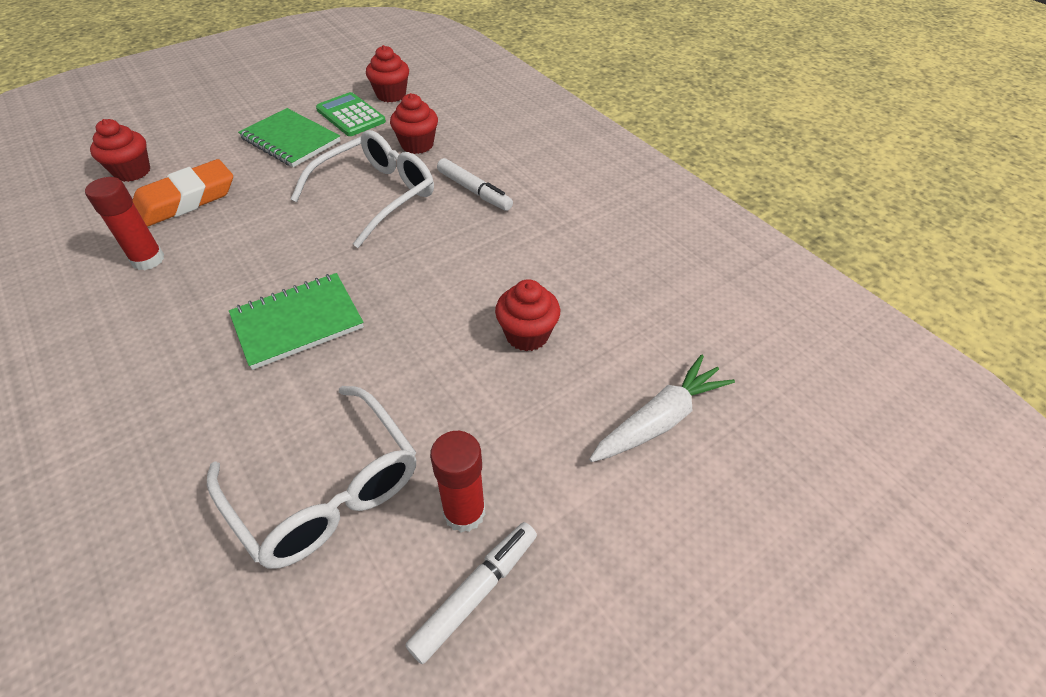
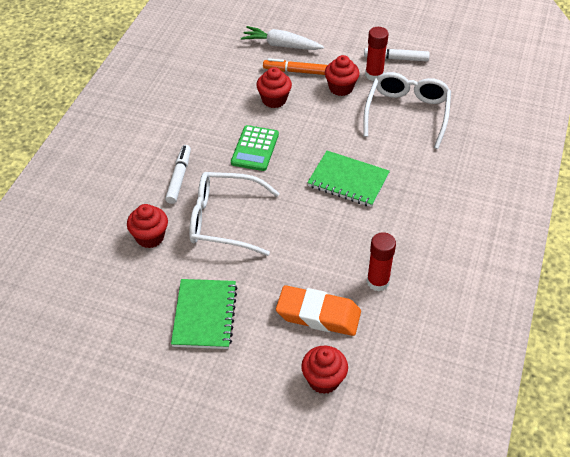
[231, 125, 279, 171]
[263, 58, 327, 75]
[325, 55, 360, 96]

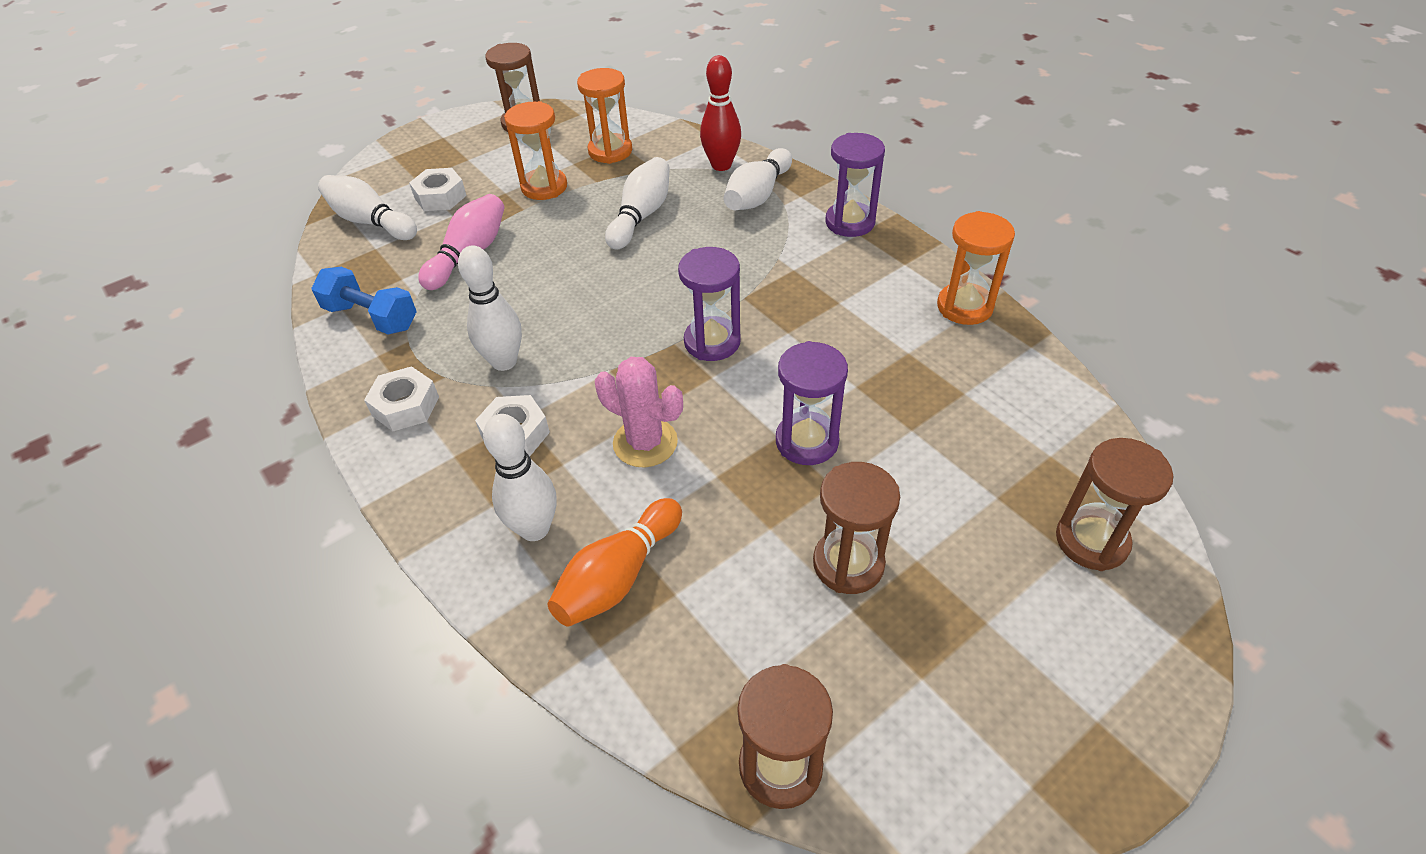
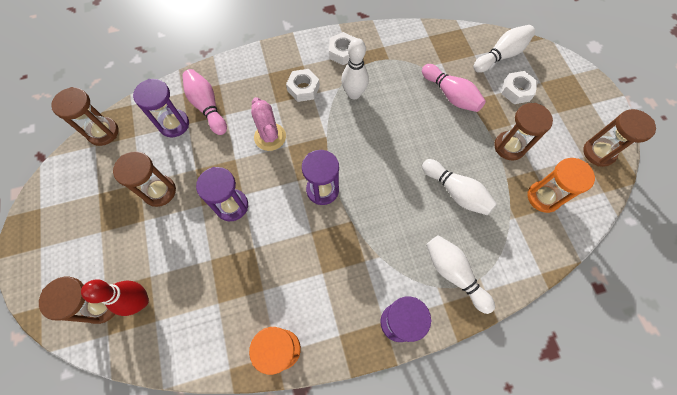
[81, 280, 149, 316]
[133, 79, 189, 137]
[182, 69, 227, 135]
[251, 97, 286, 151]
[494, 103, 553, 160]
[311, 267, 417, 334] (first image)
[483, 414, 557, 541] (first image)

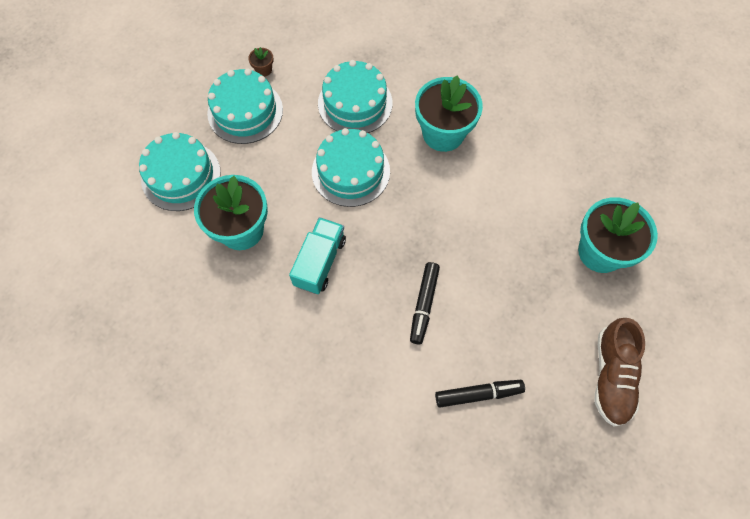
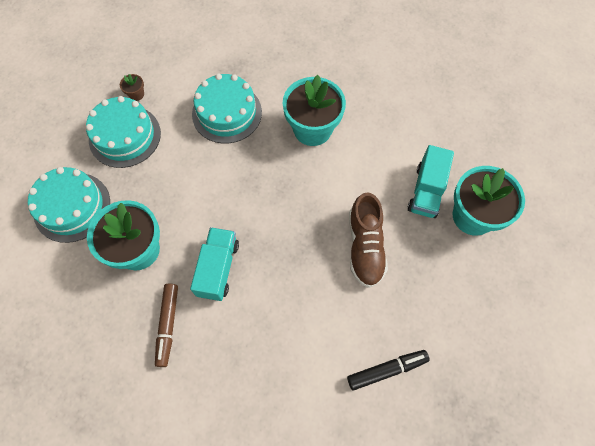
[155, 284, 178, 367]
[349, 193, 388, 288]
[408, 145, 454, 218]
[312, 128, 390, 207] (first image)
[410, 262, 440, 344] (first image)

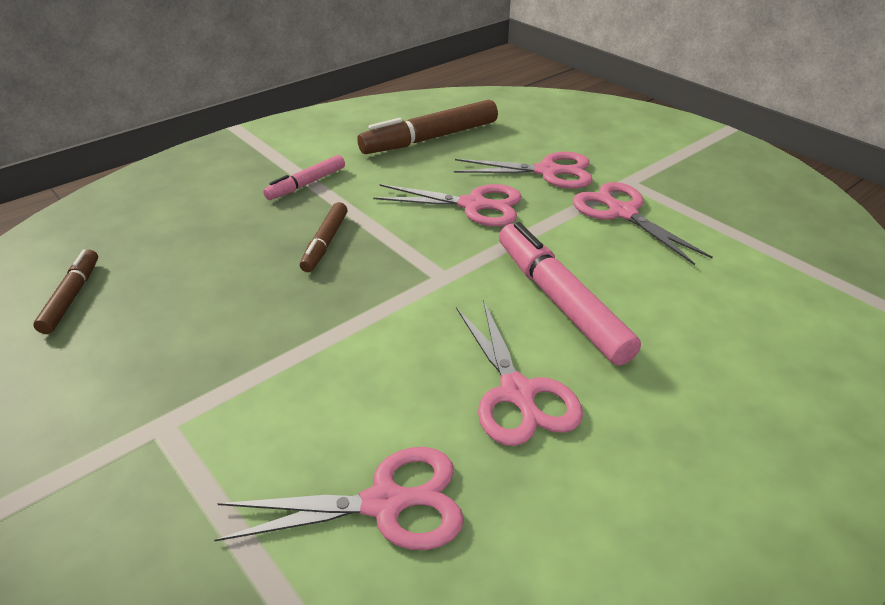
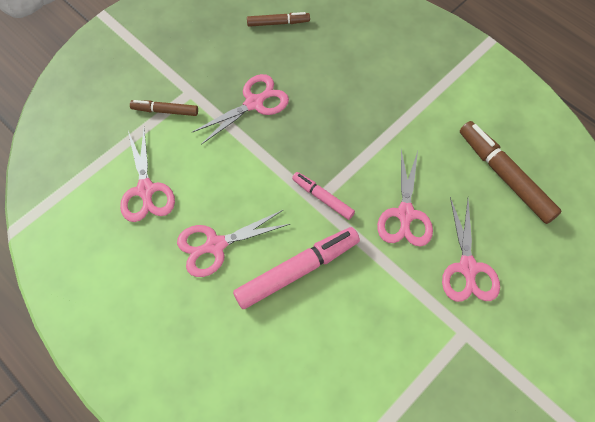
[130, 100, 198, 116]
[192, 74, 289, 145]
[292, 172, 355, 220]

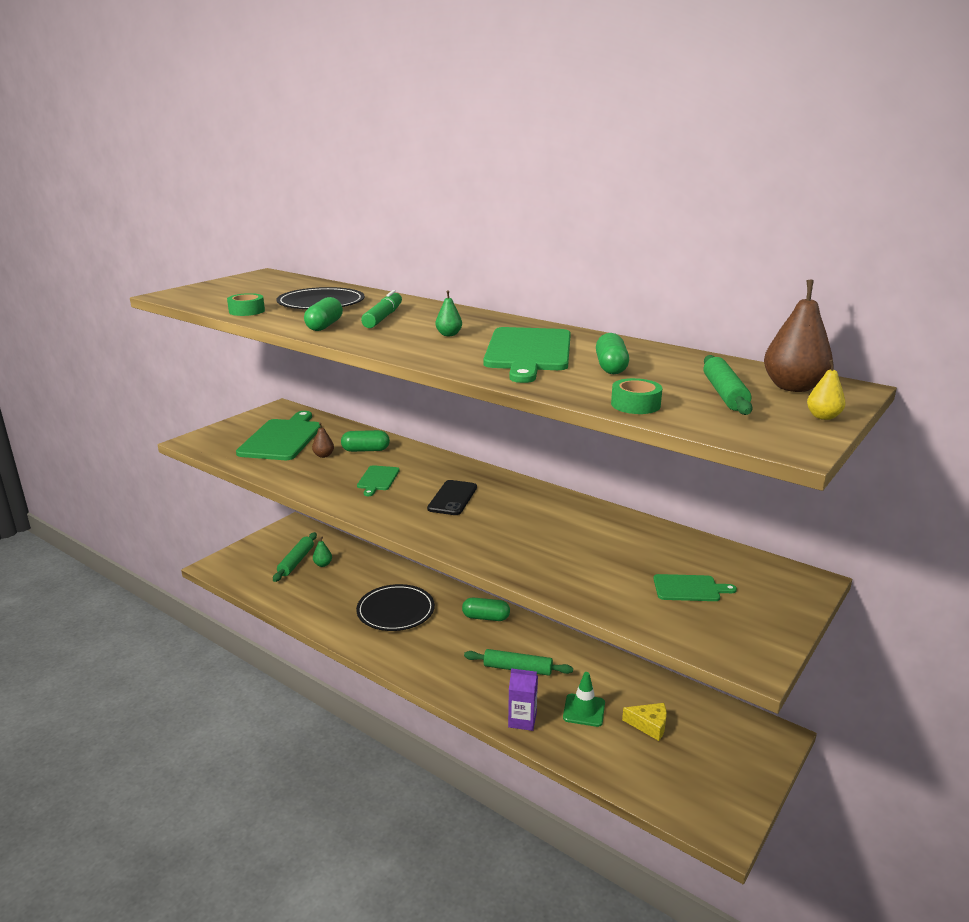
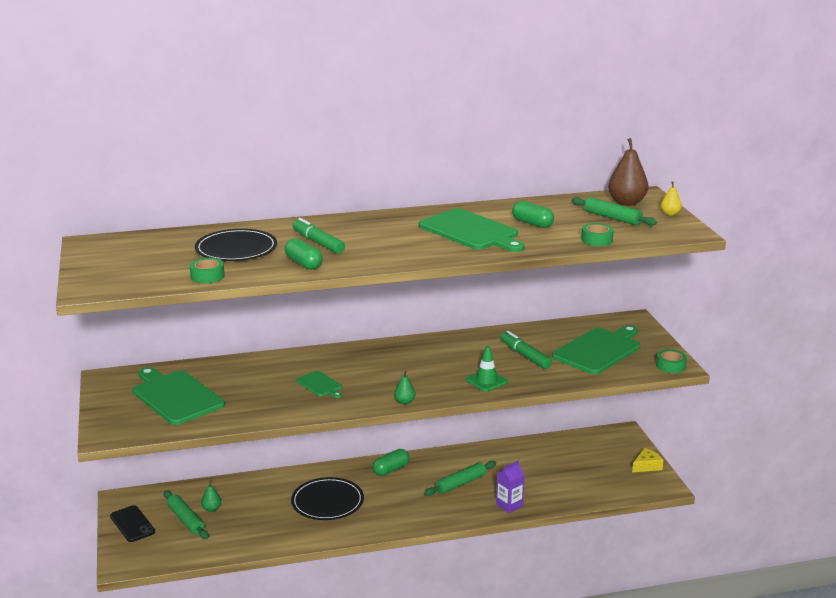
[110, 505, 155, 542]
[394, 371, 416, 405]
[466, 346, 508, 392]
[501, 331, 552, 369]
[552, 325, 640, 374]
[632, 448, 664, 472]
[656, 349, 687, 373]
[312, 422, 334, 458] (first image)
[341, 430, 390, 452] (first image)

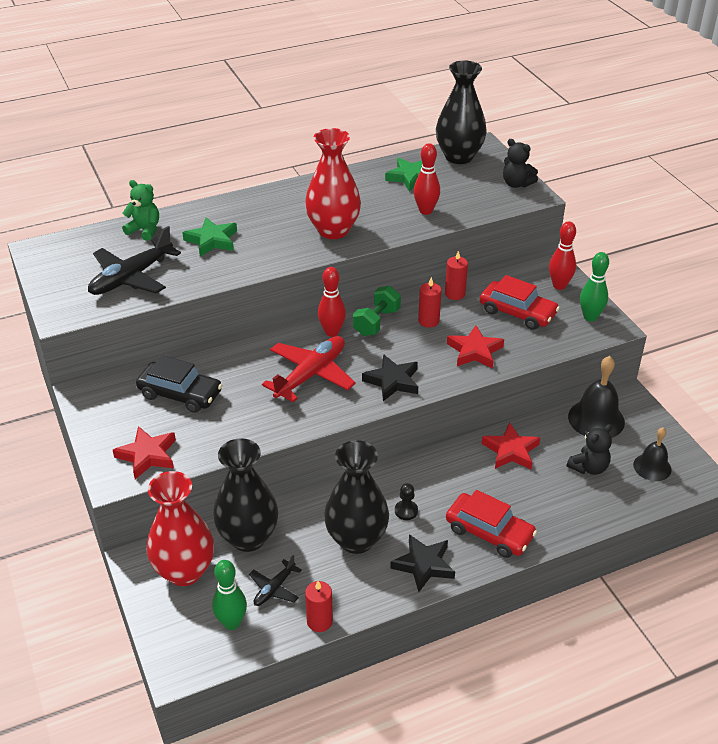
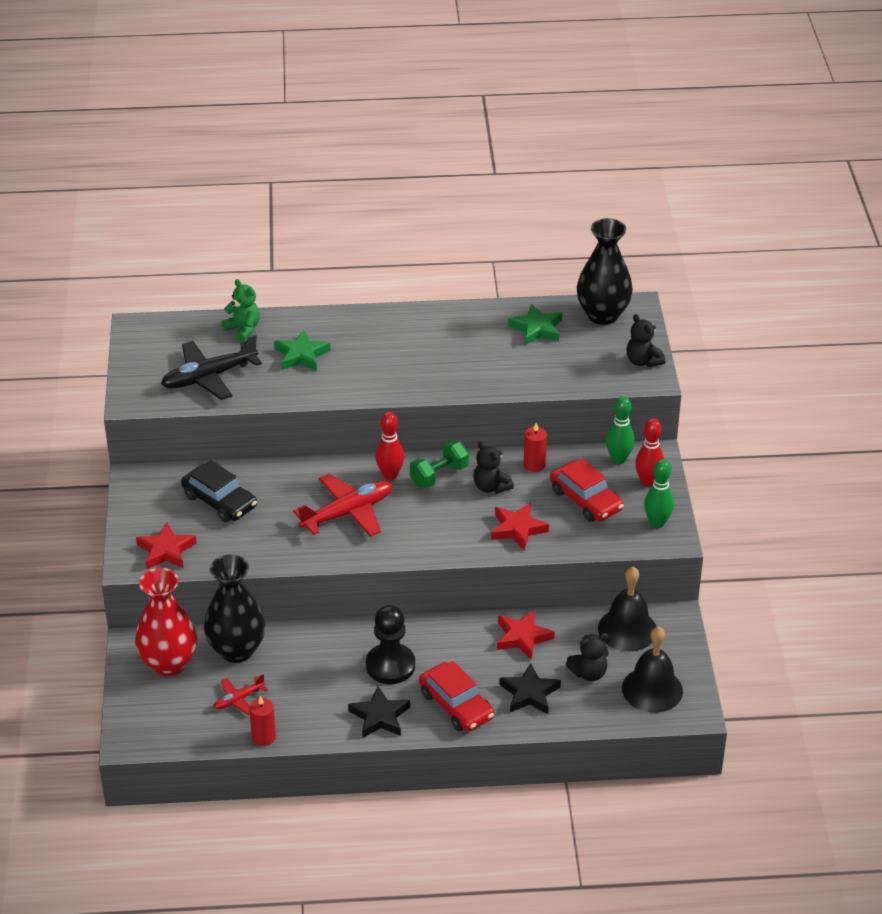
[213, 674, 268, 715]
[366, 605, 415, 684]
[473, 441, 514, 493]
[499, 663, 561, 714]
[606, 396, 635, 464]
[622, 626, 683, 713]
[305, 128, 361, 239] (first image)
[324, 440, 389, 554] (first image)
[414, 143, 440, 215] (first image)

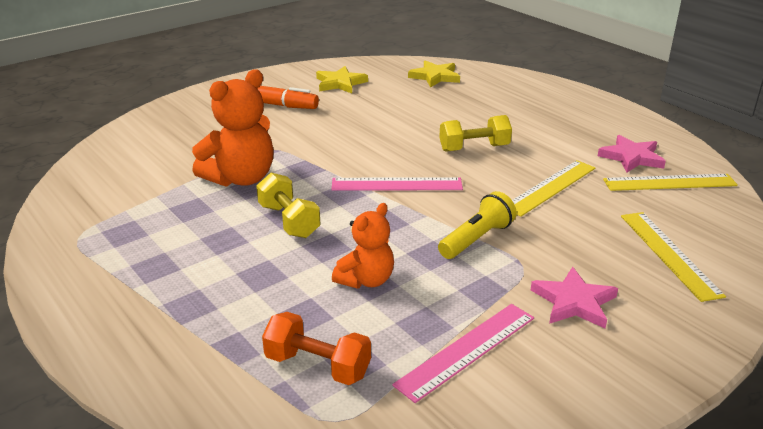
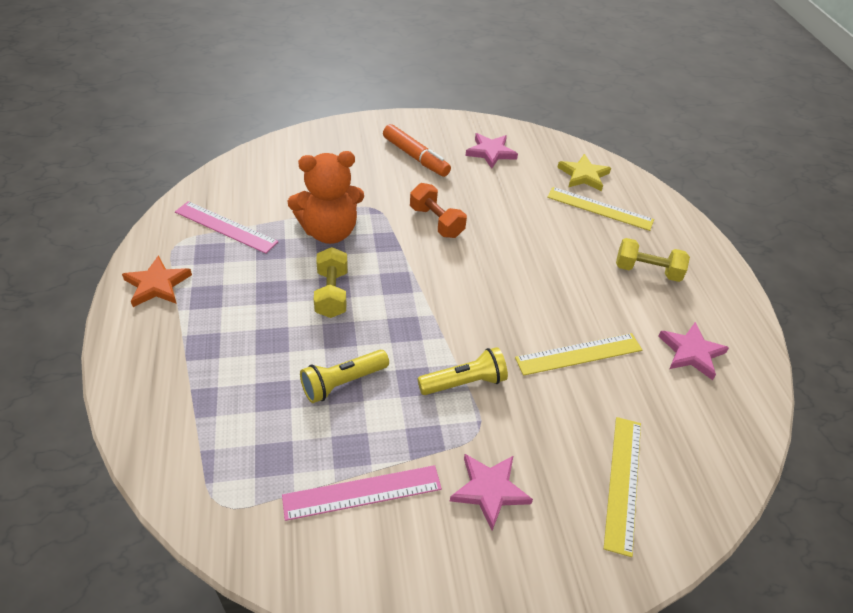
[122, 255, 192, 307]
[175, 201, 278, 254]
[300, 350, 389, 403]
[410, 183, 467, 238]
[465, 133, 518, 169]
[547, 187, 654, 231]
[616, 238, 690, 282]

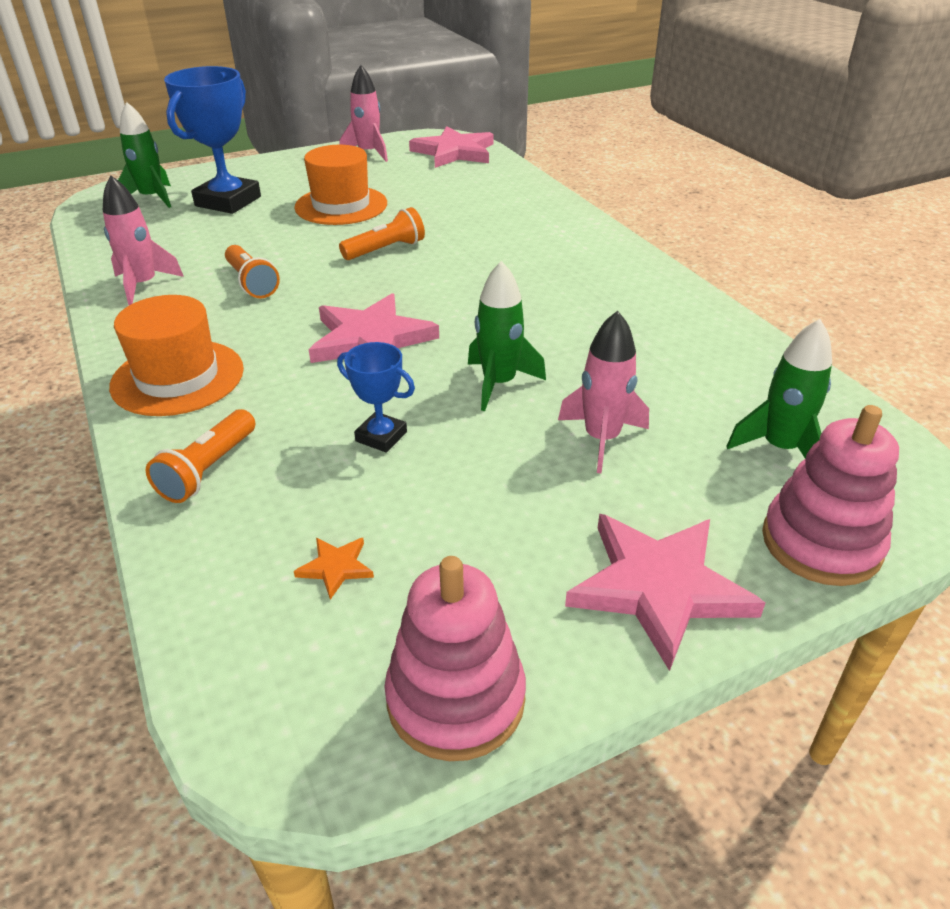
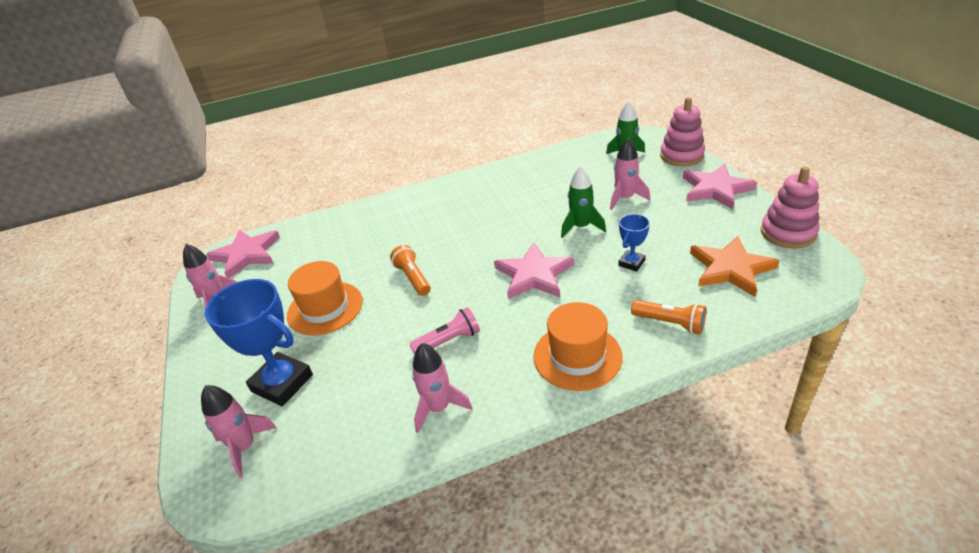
[201, 385, 277, 478]
[409, 307, 480, 355]
[690, 236, 780, 297]

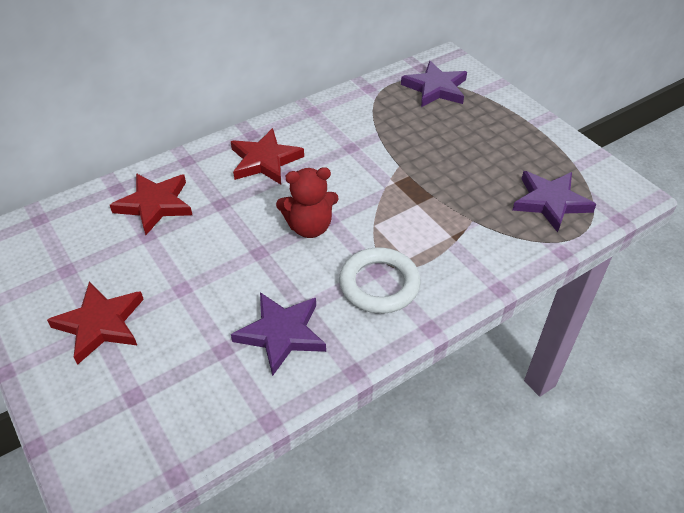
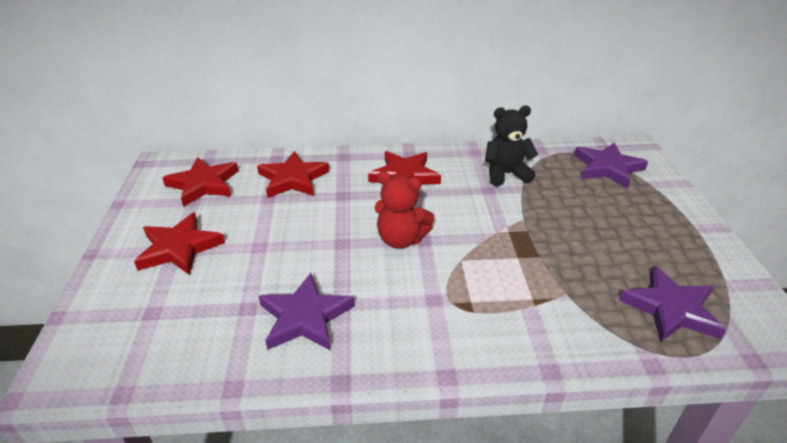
[162, 157, 238, 207]
[485, 106, 538, 186]
[339, 247, 421, 314] (first image)

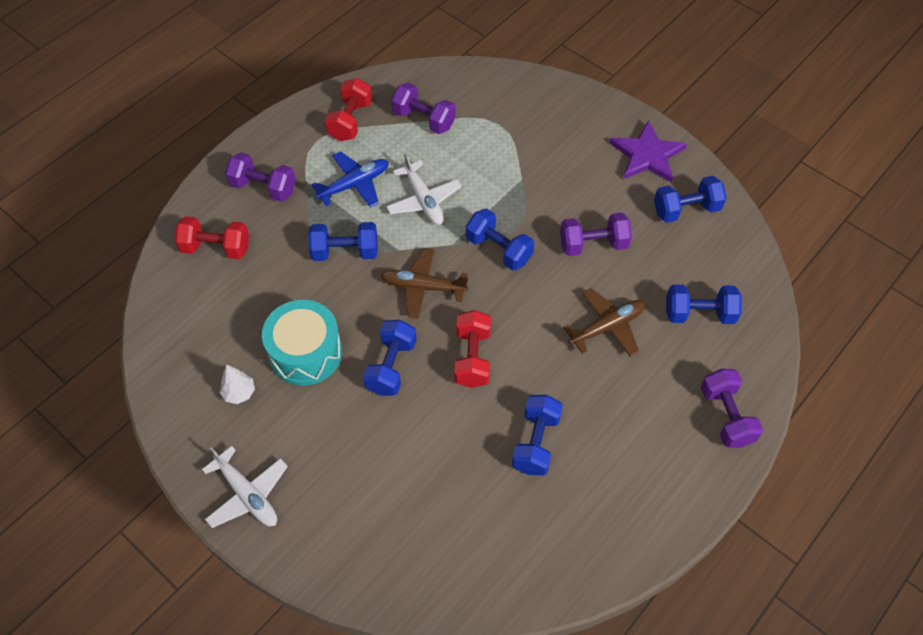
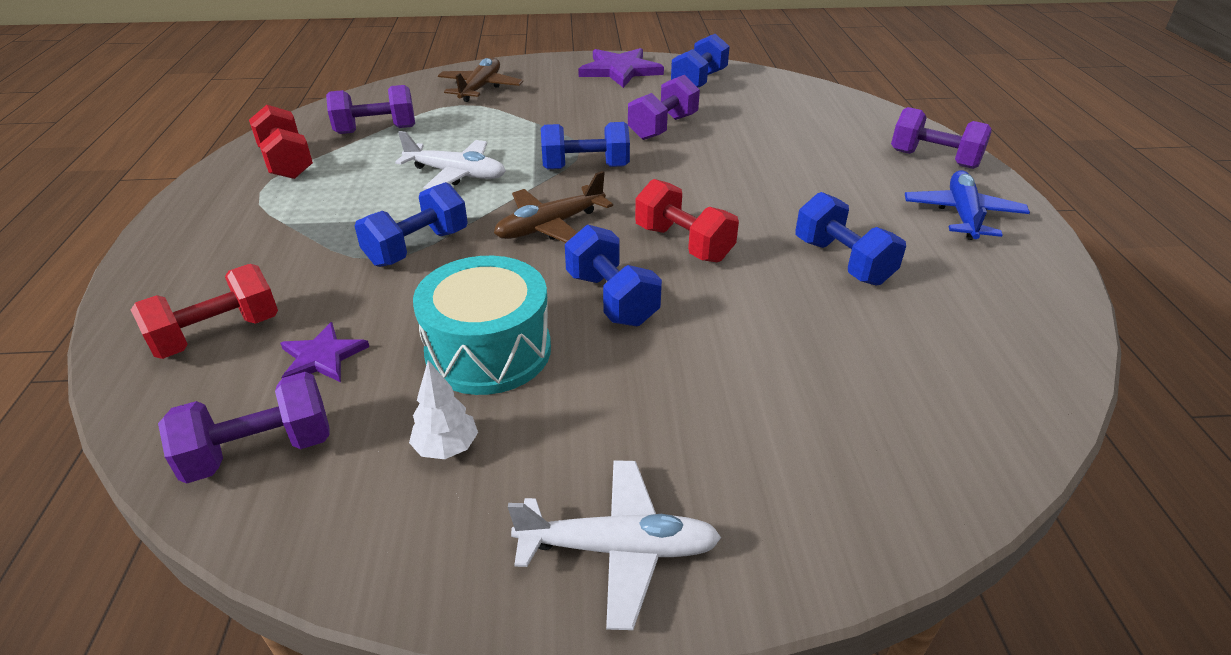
[158, 372, 330, 483]
[280, 322, 369, 382]
[438, 58, 523, 102]
[905, 170, 1030, 240]
[666, 285, 742, 324] (first image)

